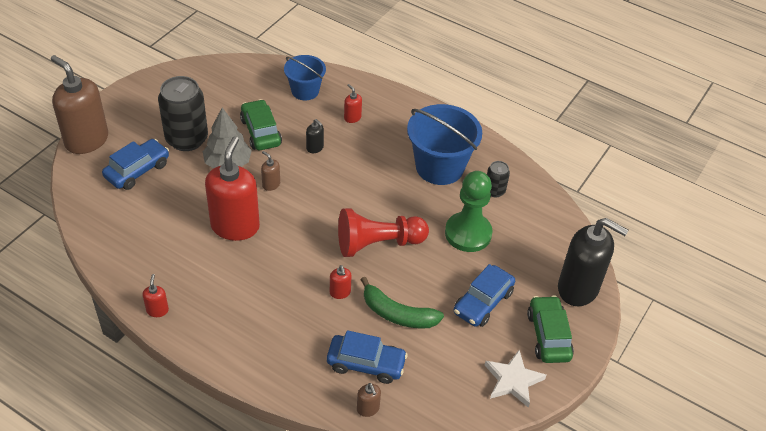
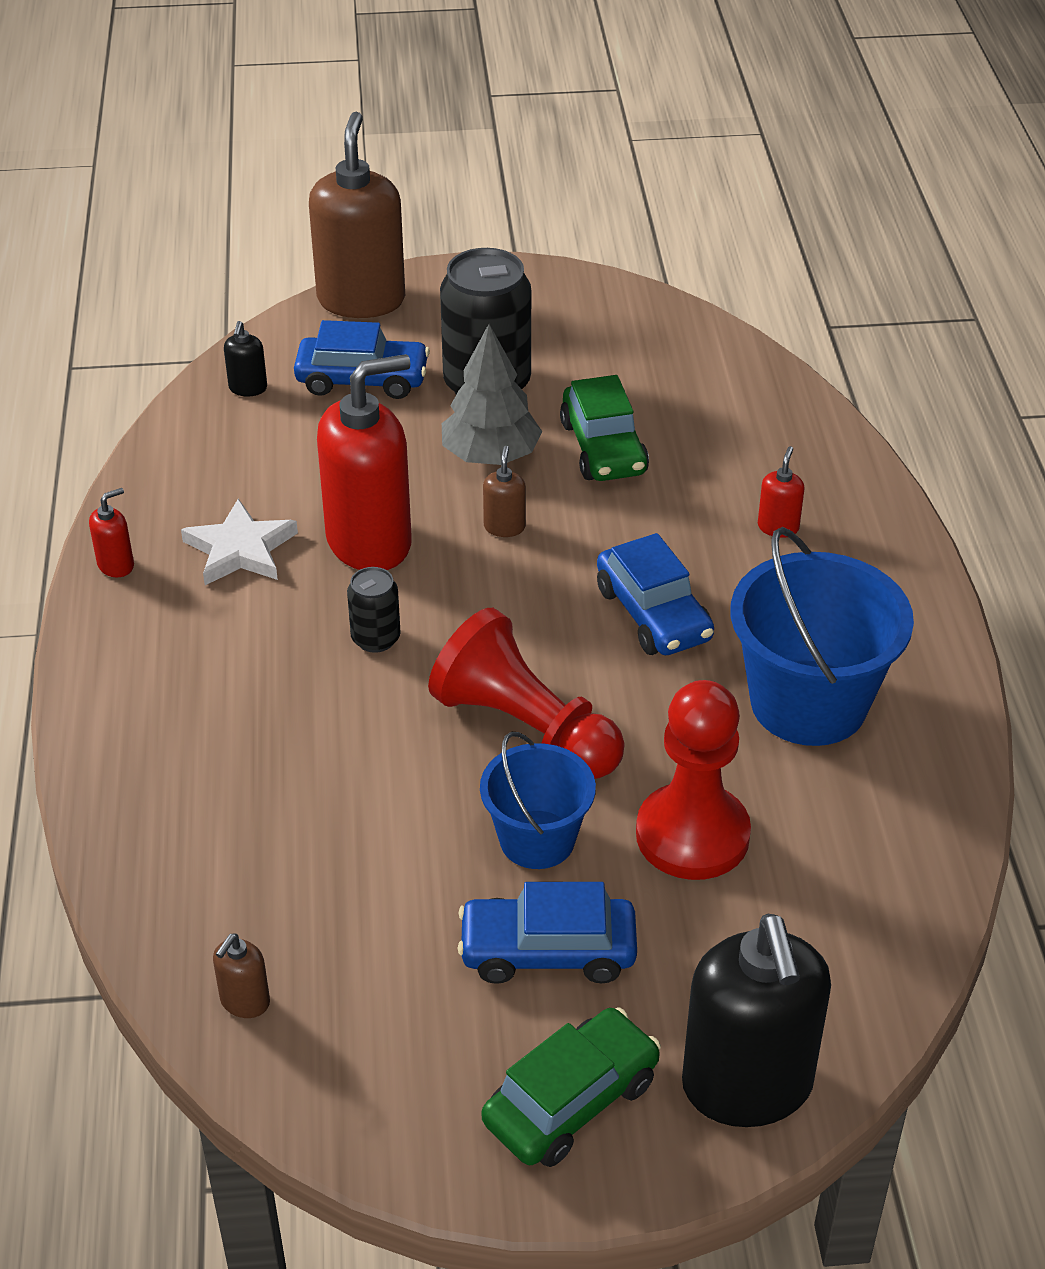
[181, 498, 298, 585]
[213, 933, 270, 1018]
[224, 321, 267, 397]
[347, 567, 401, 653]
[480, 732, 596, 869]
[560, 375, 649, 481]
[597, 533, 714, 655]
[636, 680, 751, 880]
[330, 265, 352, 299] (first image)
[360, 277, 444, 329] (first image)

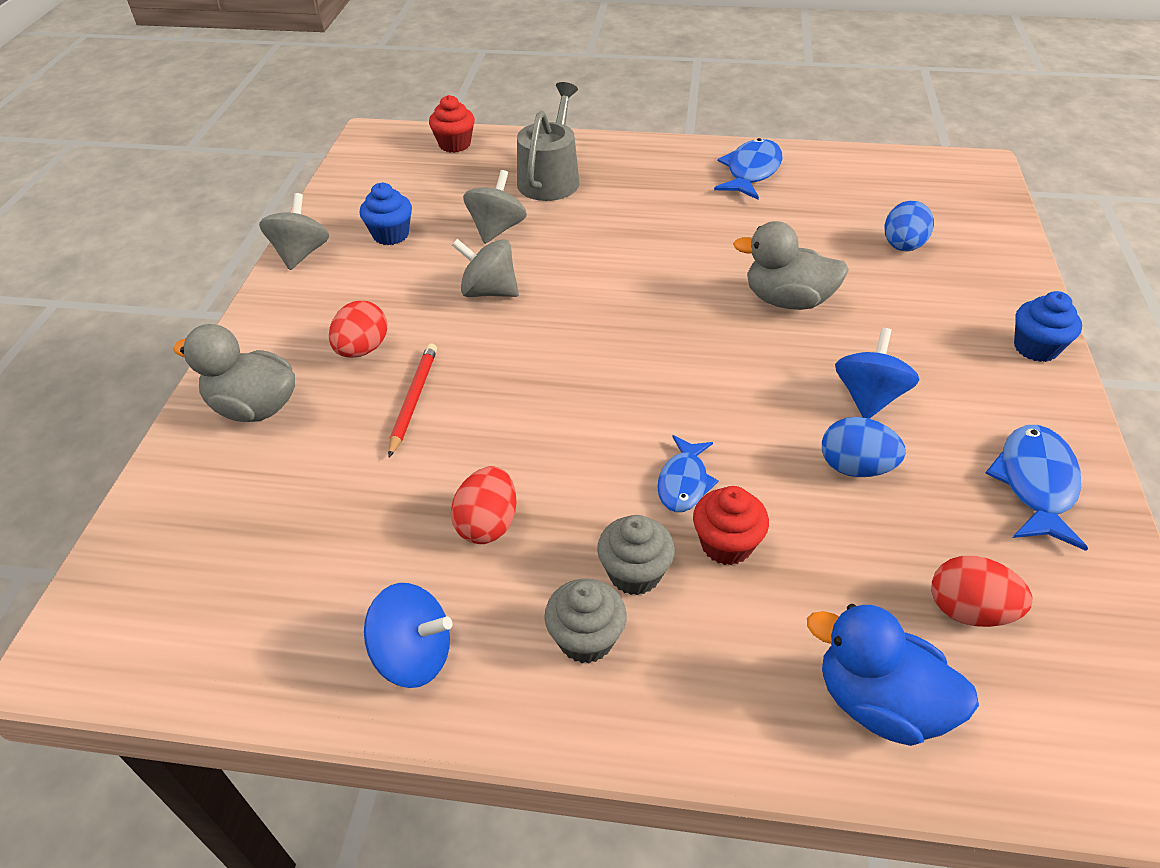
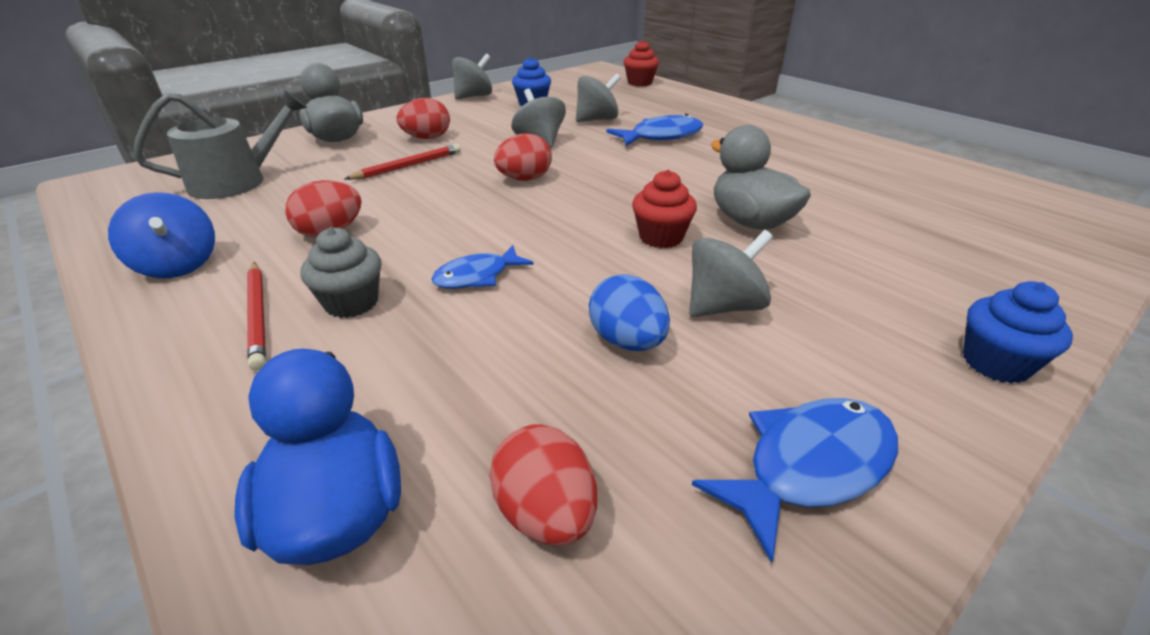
[133, 90, 307, 199]
[247, 262, 266, 371]
[494, 133, 552, 181]
[607, 114, 703, 146]
[632, 170, 697, 248]
[689, 230, 773, 317]
[884, 201, 934, 251] (first image)

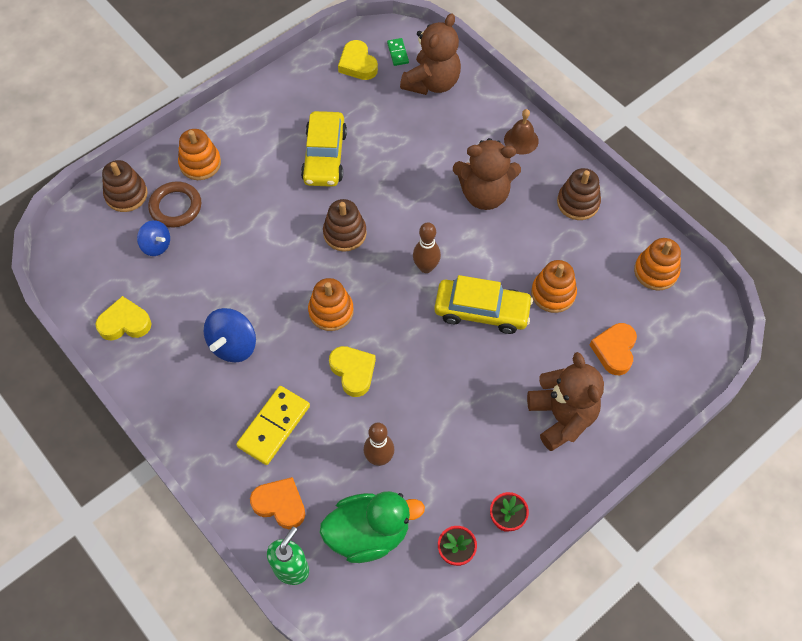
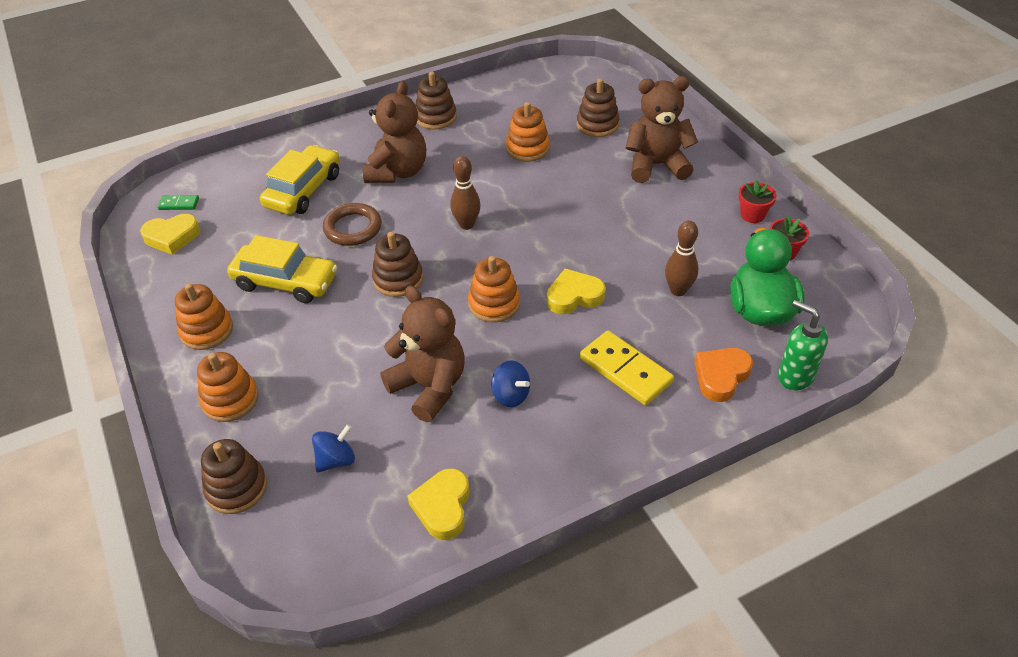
[175, 283, 233, 350]
[260, 145, 340, 215]
[323, 203, 382, 246]
[380, 285, 465, 422]
[491, 360, 530, 407]
[577, 78, 619, 137]
[504, 109, 539, 154] (first image)

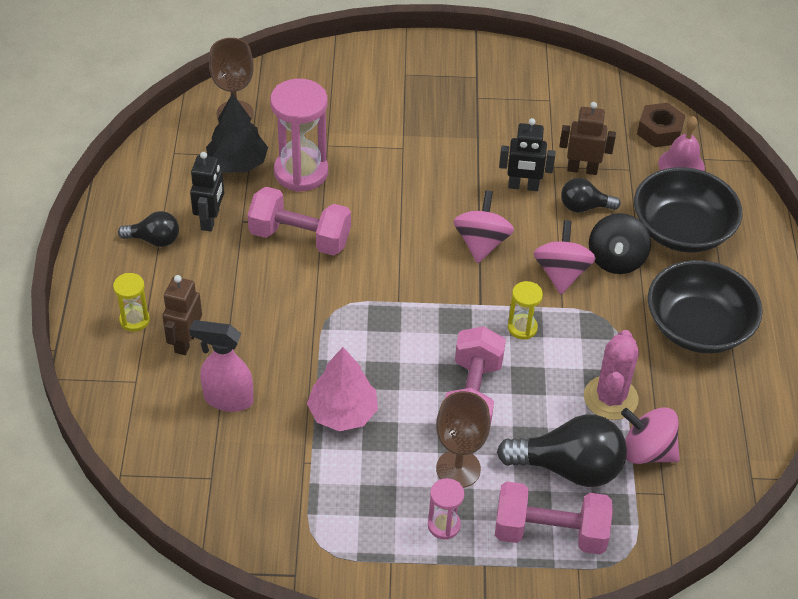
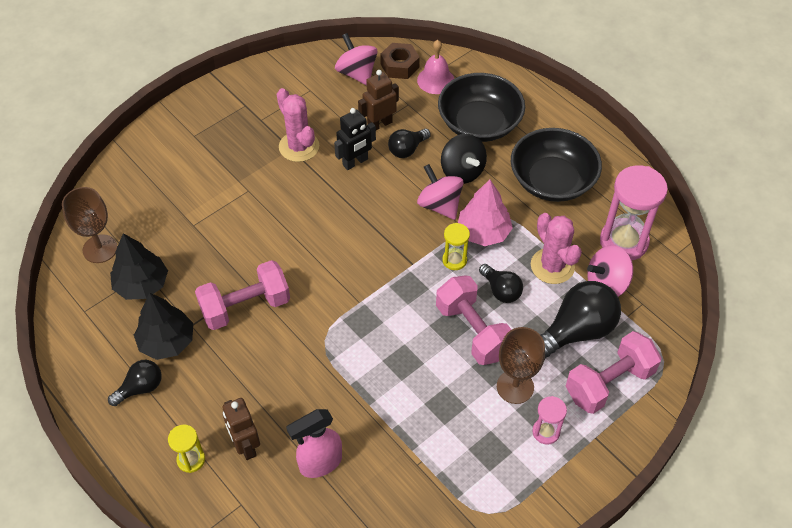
[134, 293, 193, 360]
[277, 88, 319, 162]
[335, 33, 378, 86]
[458, 180, 513, 246]
[479, 264, 523, 303]
[600, 165, 668, 260]

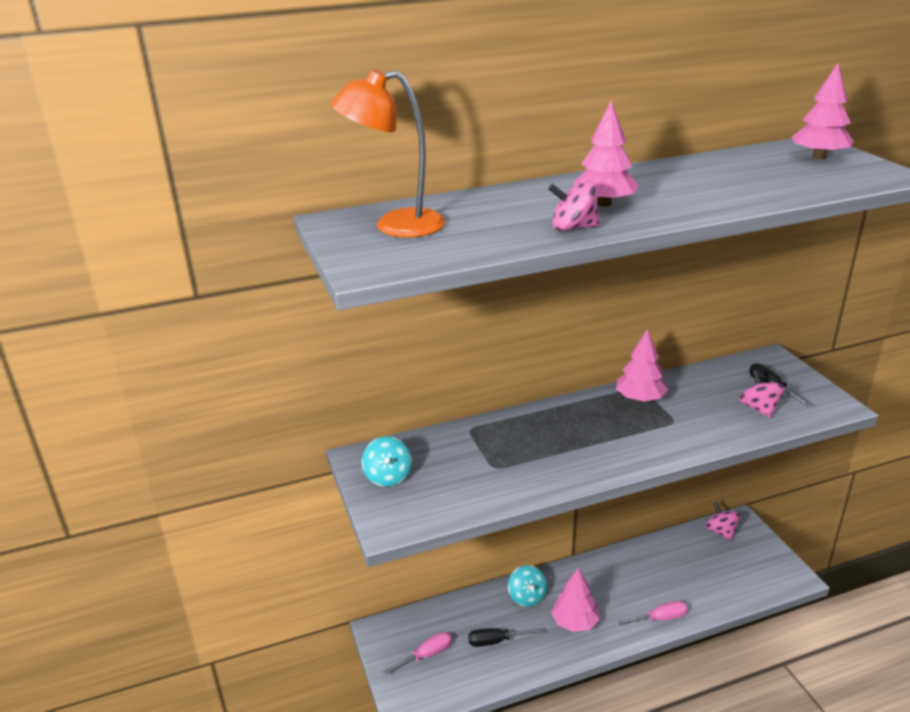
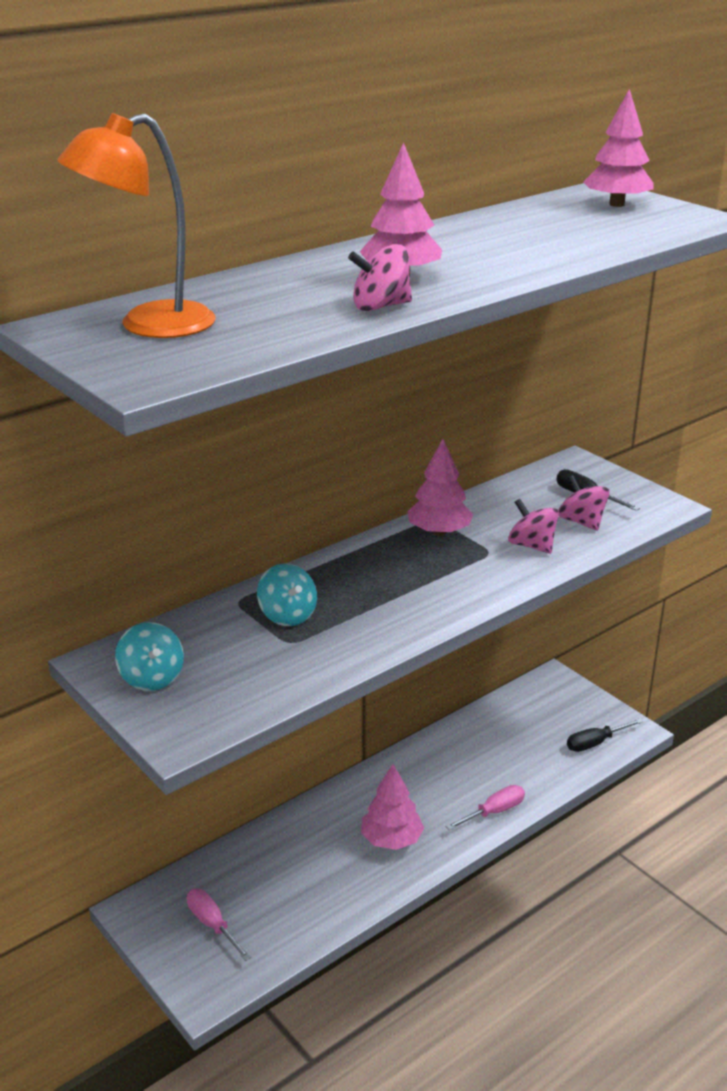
[187, 889, 251, 961]
[257, 563, 317, 626]
[508, 499, 559, 554]
[567, 719, 643, 752]

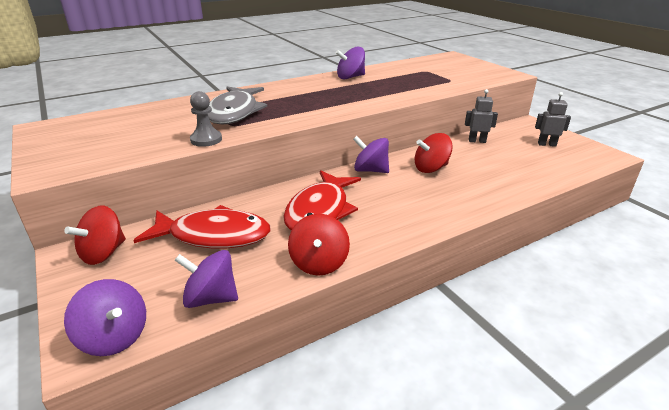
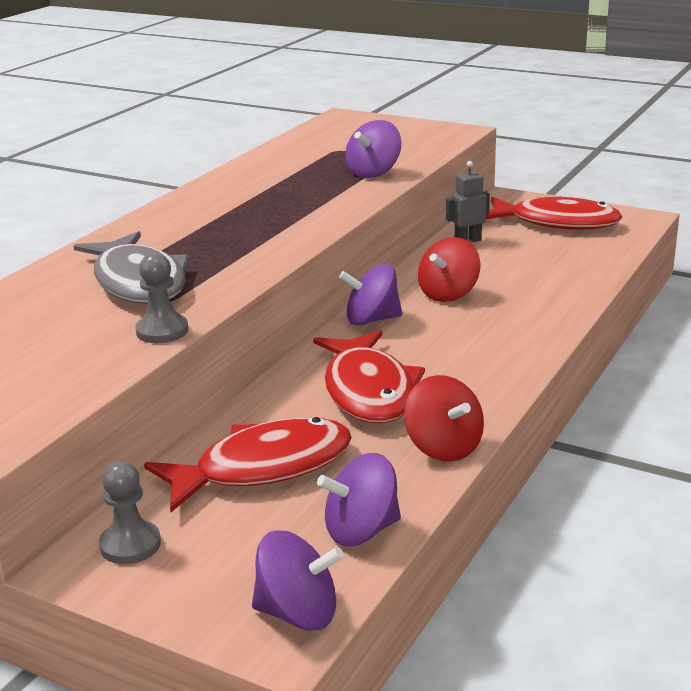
[99, 461, 161, 564]
[345, 120, 401, 178]
[486, 197, 622, 230]

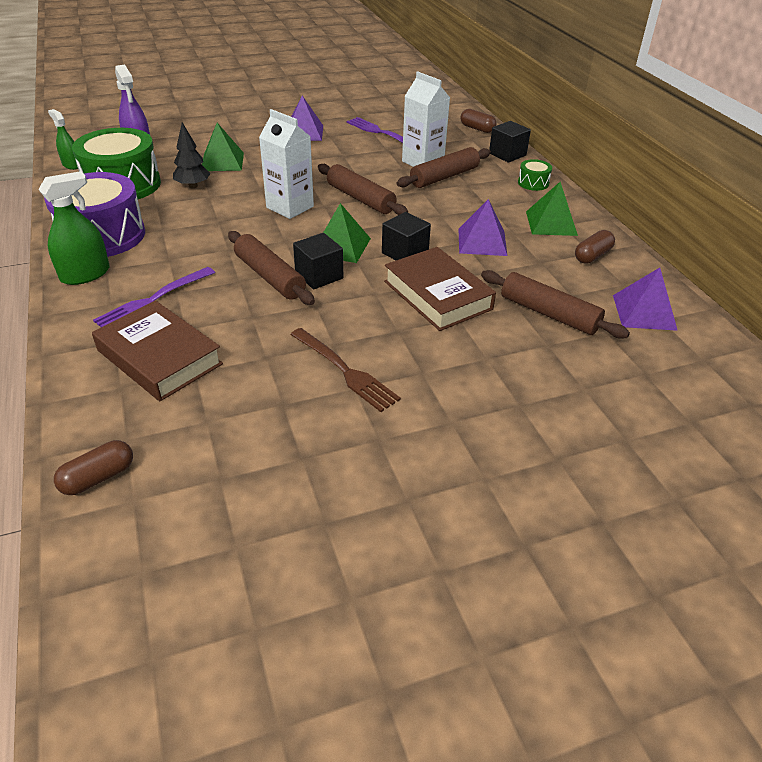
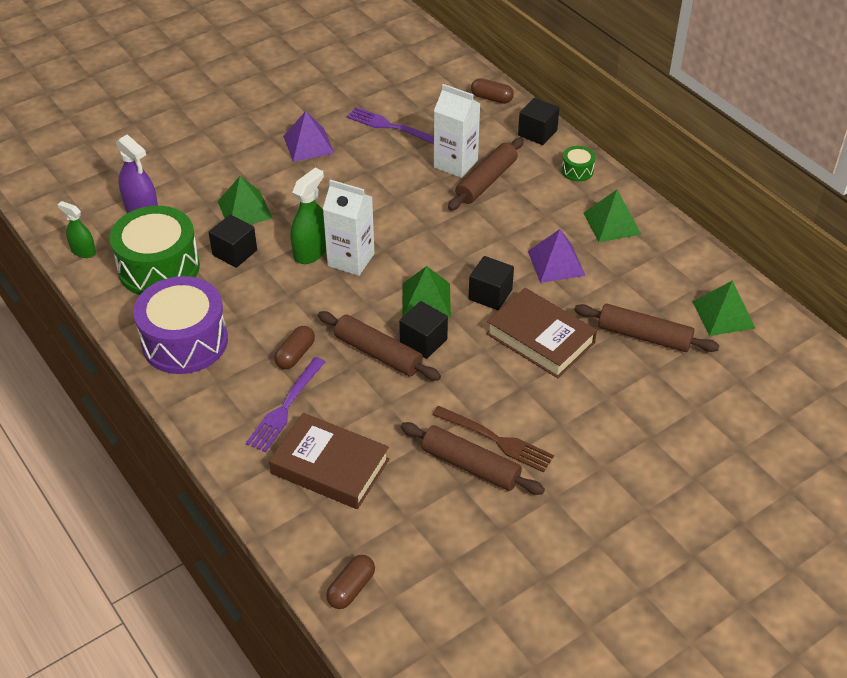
[209, 214, 257, 268]
[274, 326, 315, 369]
[291, 168, 326, 264]
[401, 422, 545, 495]
[692, 280, 755, 336]

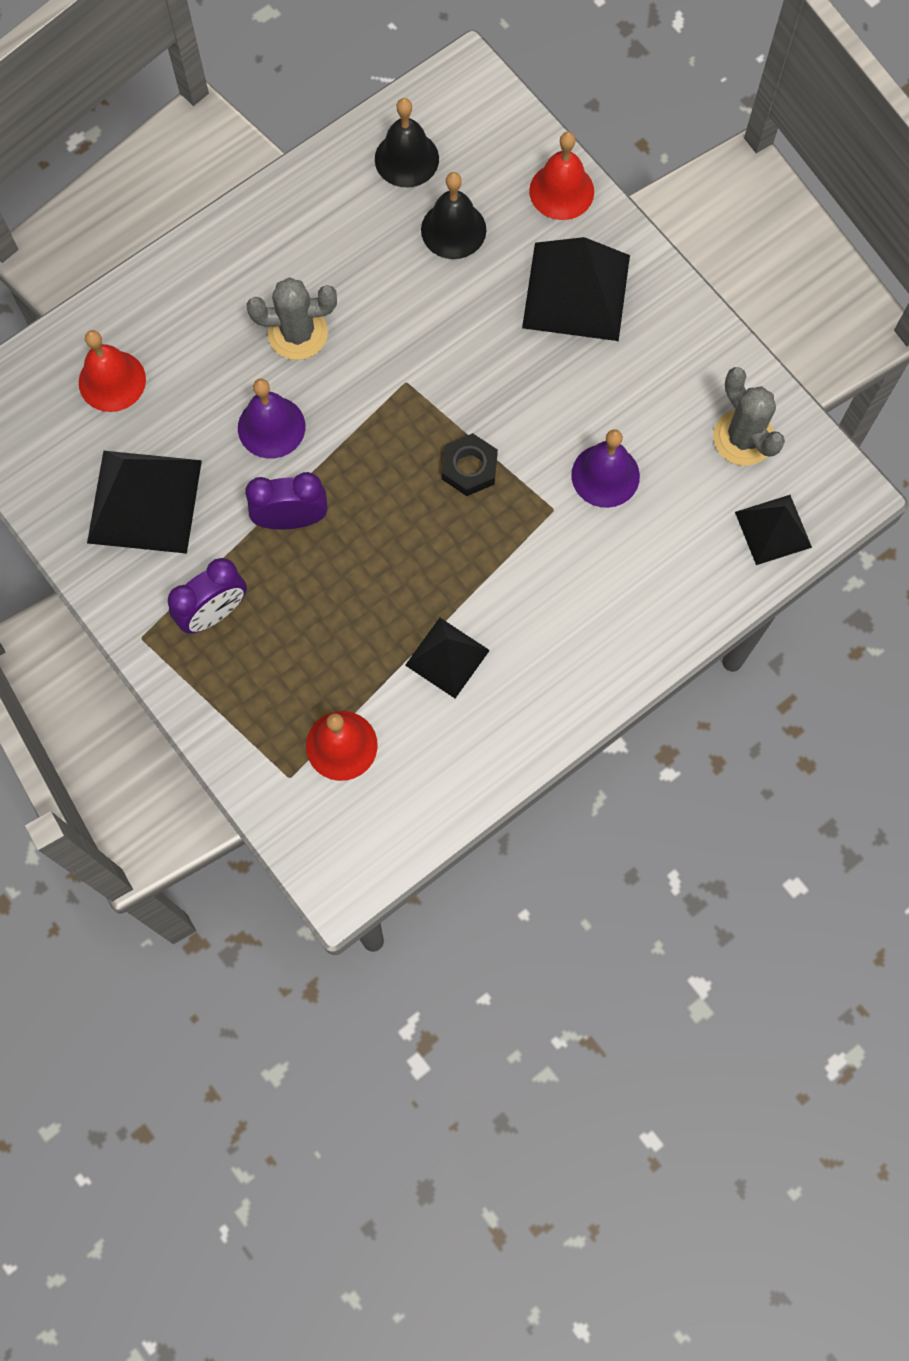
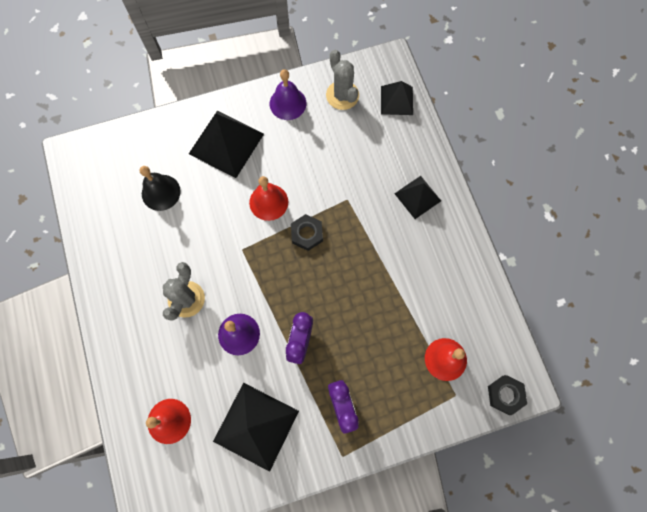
[249, 176, 288, 221]
[270, 69, 306, 120]
[326, 50, 359, 110]
[394, 176, 441, 219]
[488, 375, 527, 415]
[375, 98, 439, 187] (first image)

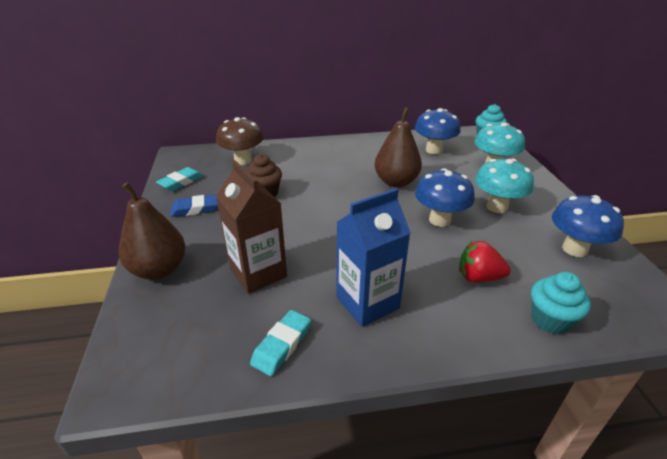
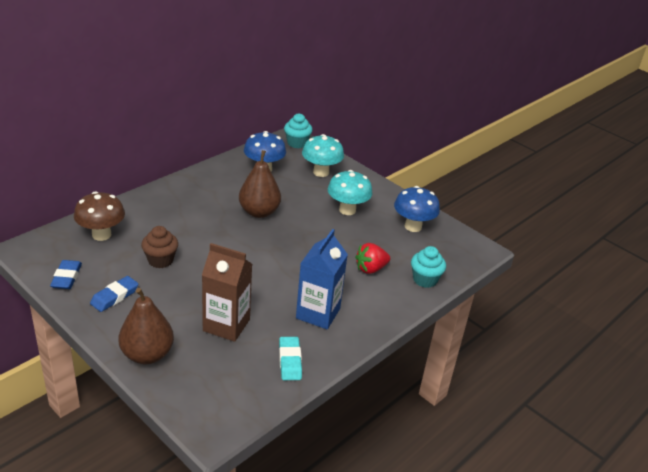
[50, 260, 82, 289]
[415, 168, 475, 227] (first image)

